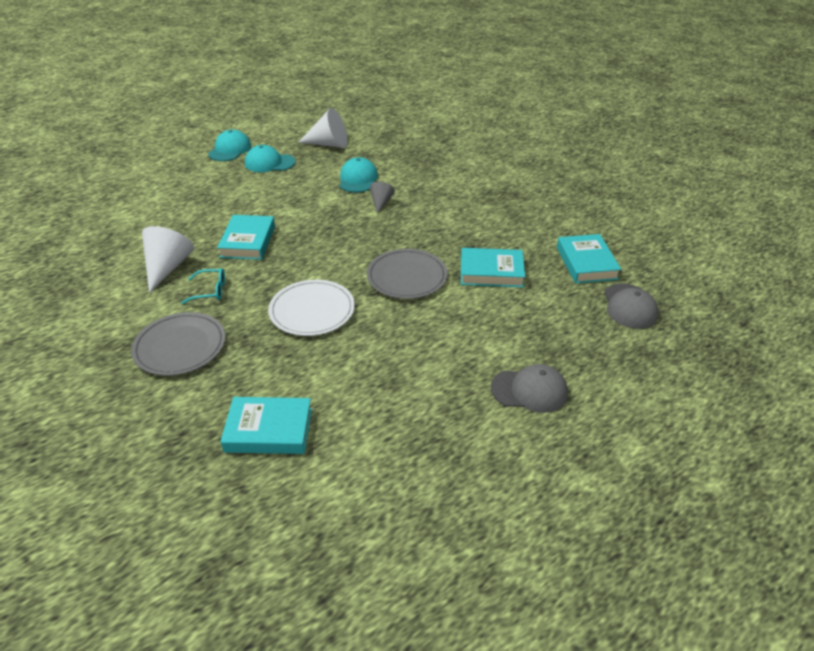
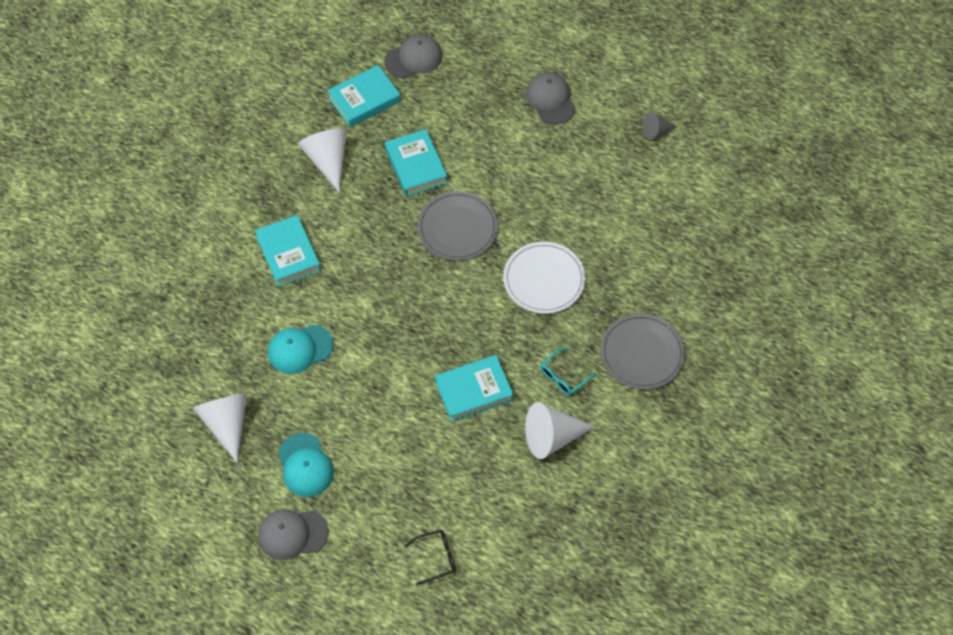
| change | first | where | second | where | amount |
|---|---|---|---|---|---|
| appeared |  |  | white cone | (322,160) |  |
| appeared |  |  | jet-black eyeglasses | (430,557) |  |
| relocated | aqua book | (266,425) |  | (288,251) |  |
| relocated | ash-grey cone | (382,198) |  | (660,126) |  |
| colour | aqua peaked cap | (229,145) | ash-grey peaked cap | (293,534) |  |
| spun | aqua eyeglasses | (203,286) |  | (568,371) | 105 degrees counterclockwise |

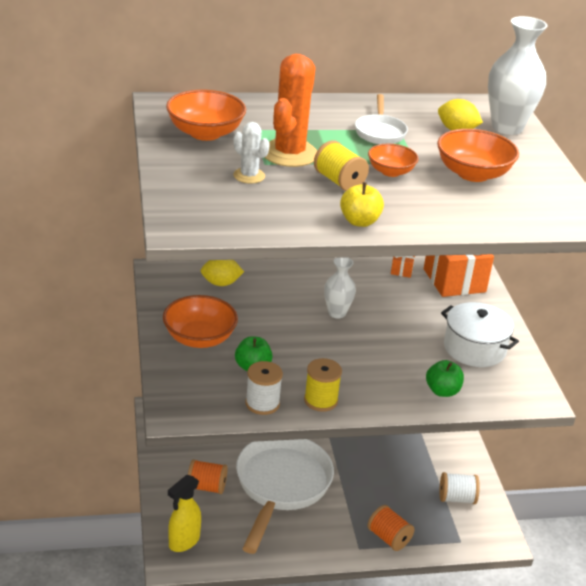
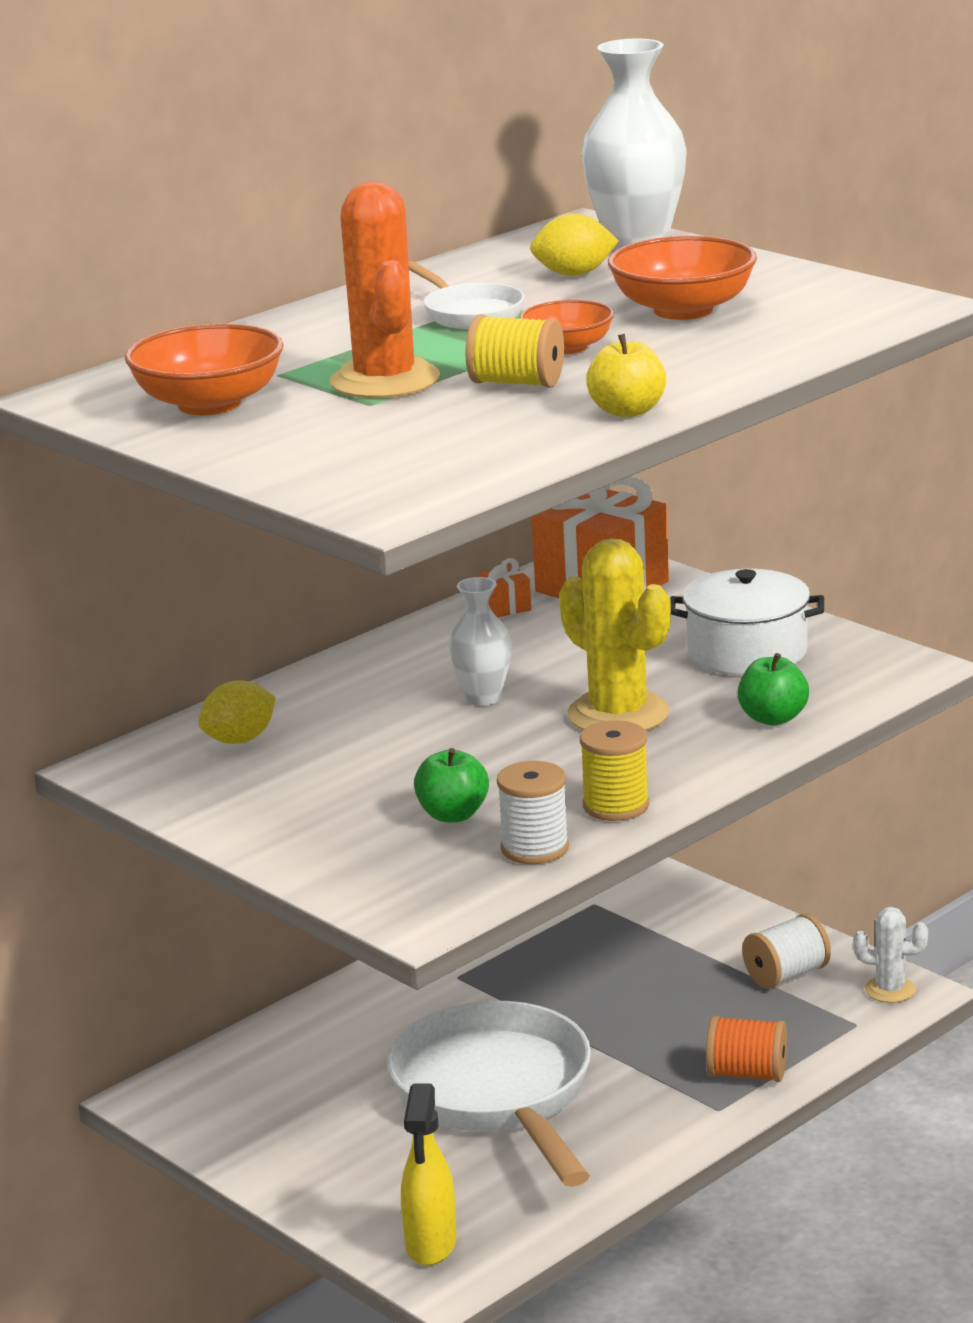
| change | first | where | second | where | amount |
|---|---|---|---|---|---|
| missing | bright orange bowl | (200,321) |  |  |  |
| missing | bright orange bobbin | (208,476) |  |  |  |
| appeared |  |  | yellow cactus | (615,634) |  |
| relocated | white cactus | (251,153) |  | (890,955) |  |

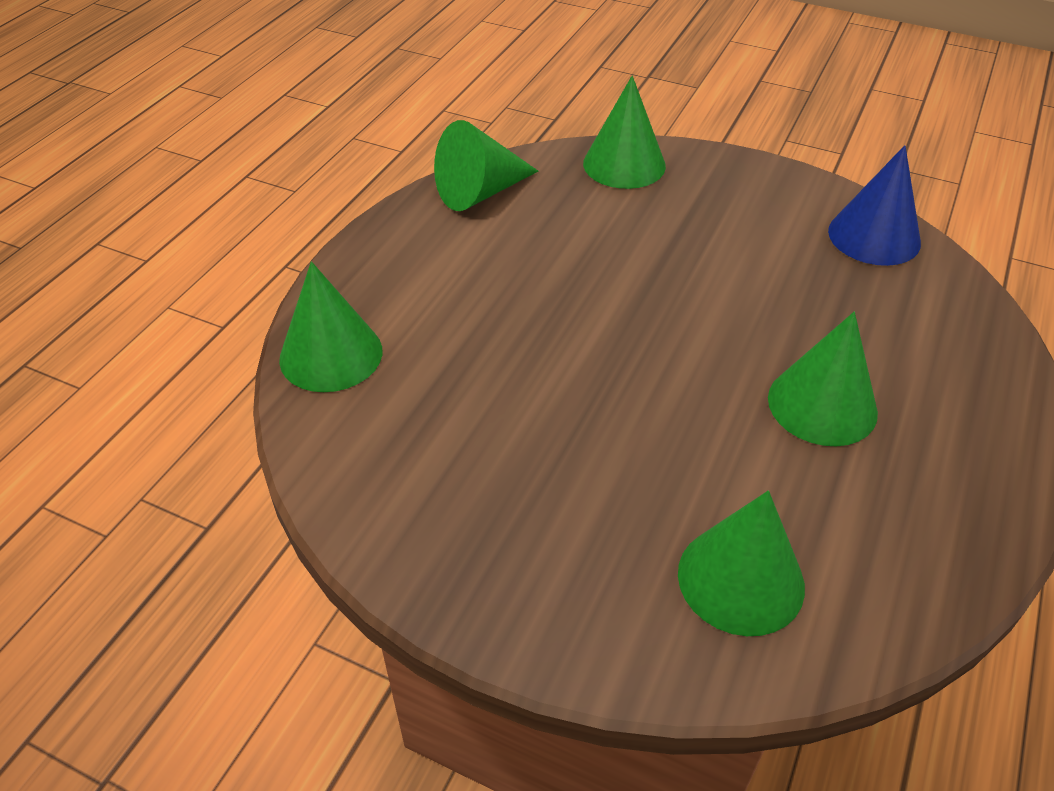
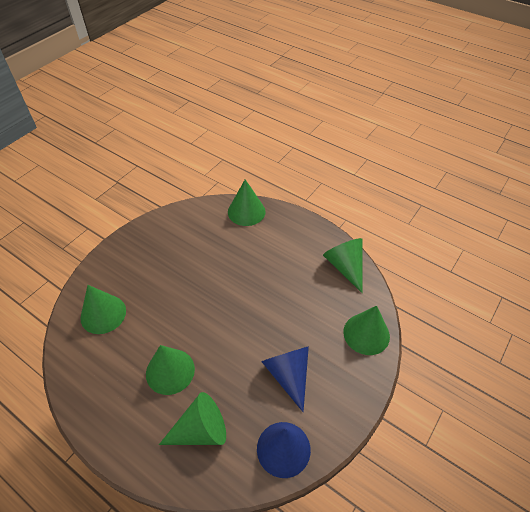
| change | first | where | second | where | amount |
|---|---|---|---|---|---|
| appeared |  |  | green cone | (192,418) |  |
| appeared |  |  | cobalt cone | (285,379) |  |

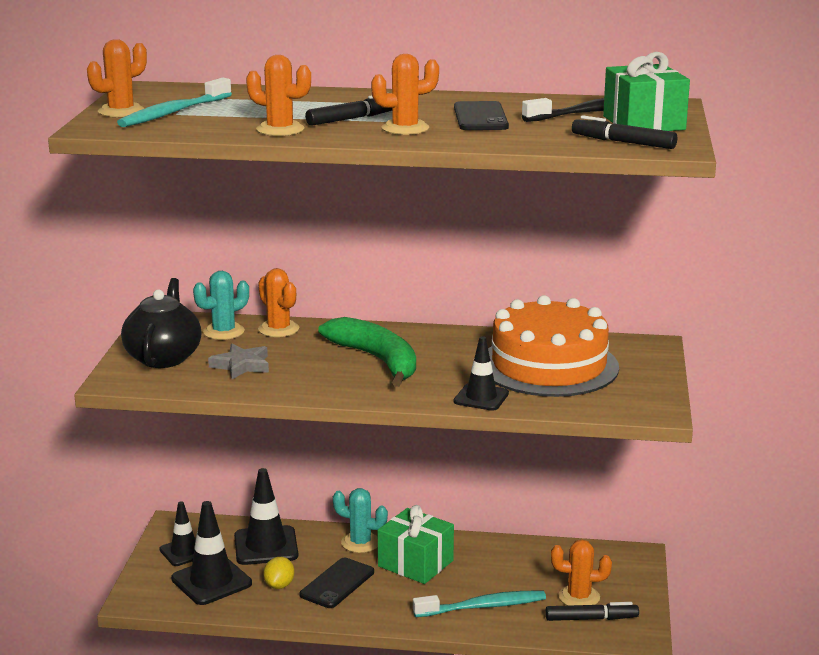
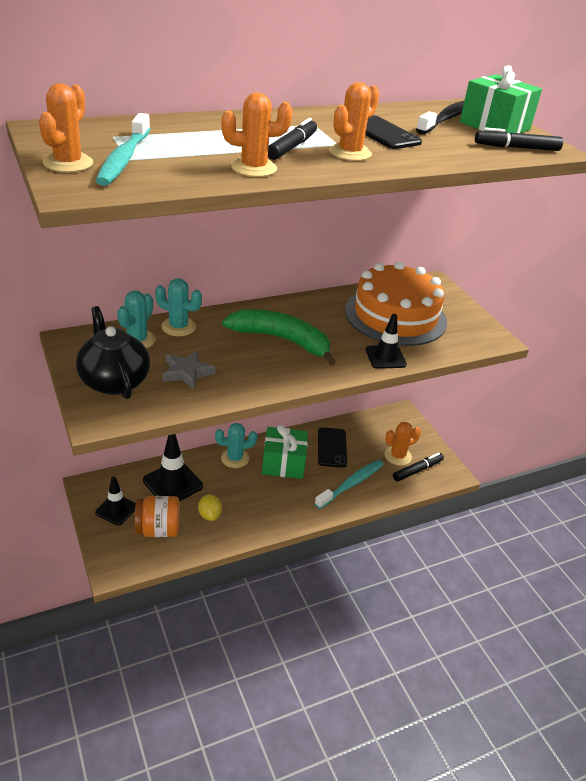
| change | first | where | second | where | amount |
|---|---|---|---|---|---|
| relocated | jet-black phone | (337,583) |  | (332,447) |  |
| exchanged | jet-black road cone | (211,553) | bright orange jar | (157,516) |  |
| colour | bright orange cactus | (278,302) | aqua cactus | (178,307) |  |

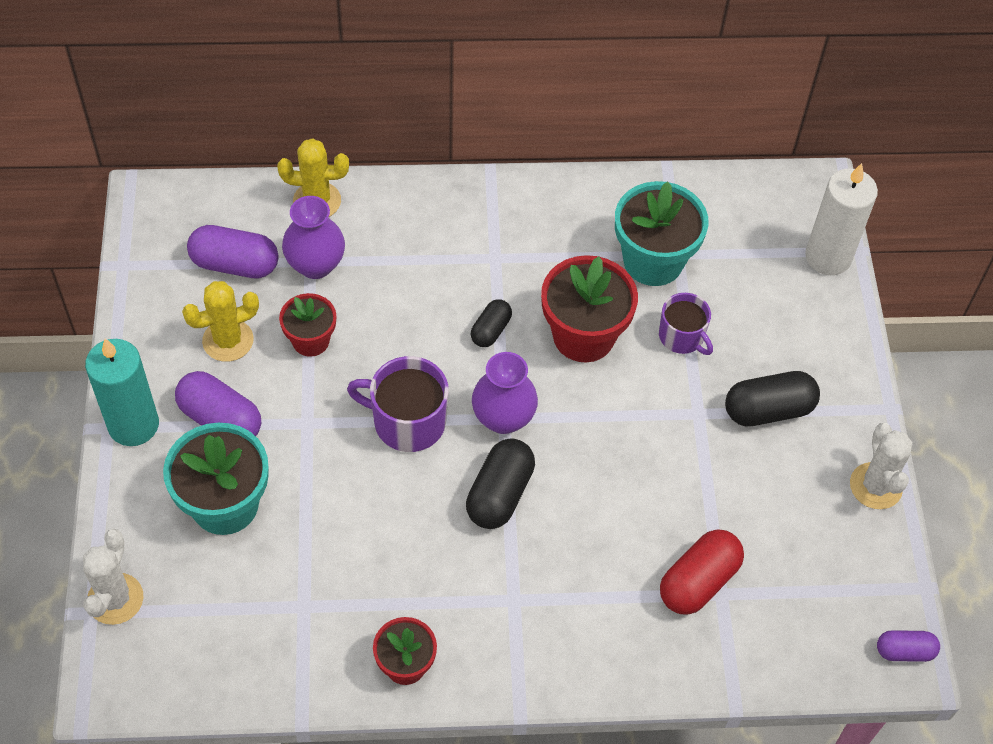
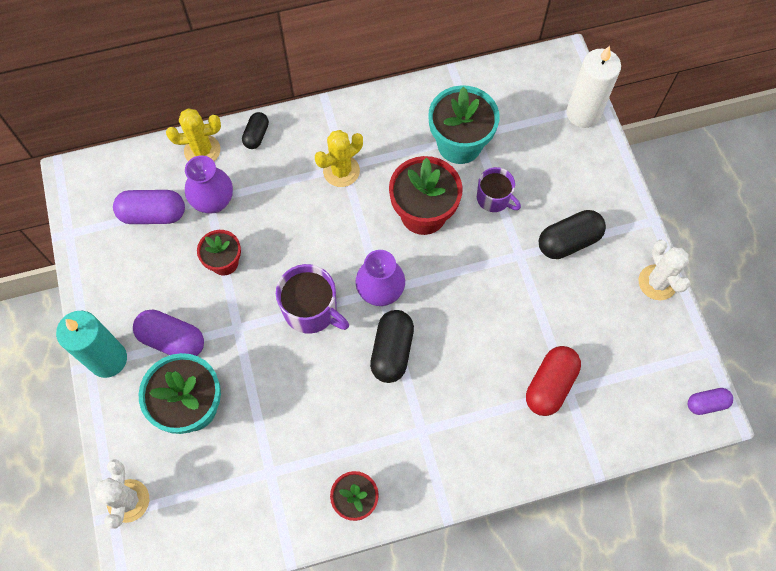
| change | first | where | second | where | amount |
|---|---|---|---|---|---|
| relocated | yellow cactus | (220,321) |  | (339,158) |  |
| relocated | jet-black pill | (491,323) |  | (255,130) |  |
| spun | violet coffee mug | (398,404) |  | (312,299) | 150 degrees counterclockwise |

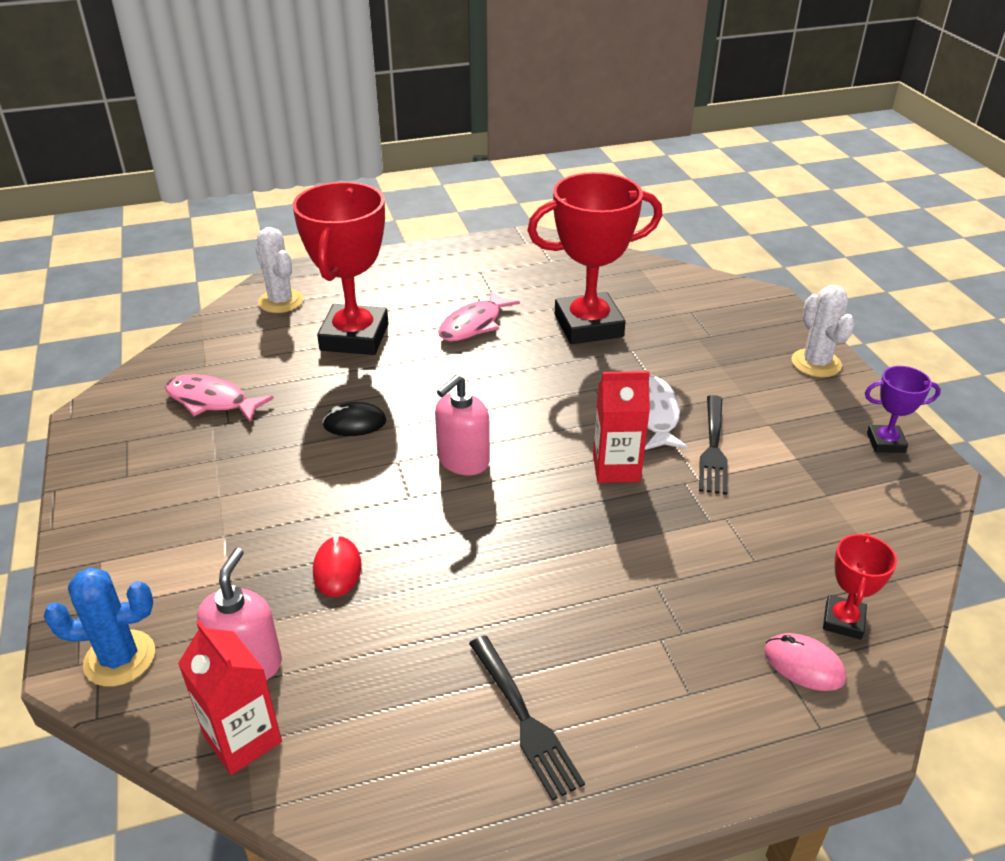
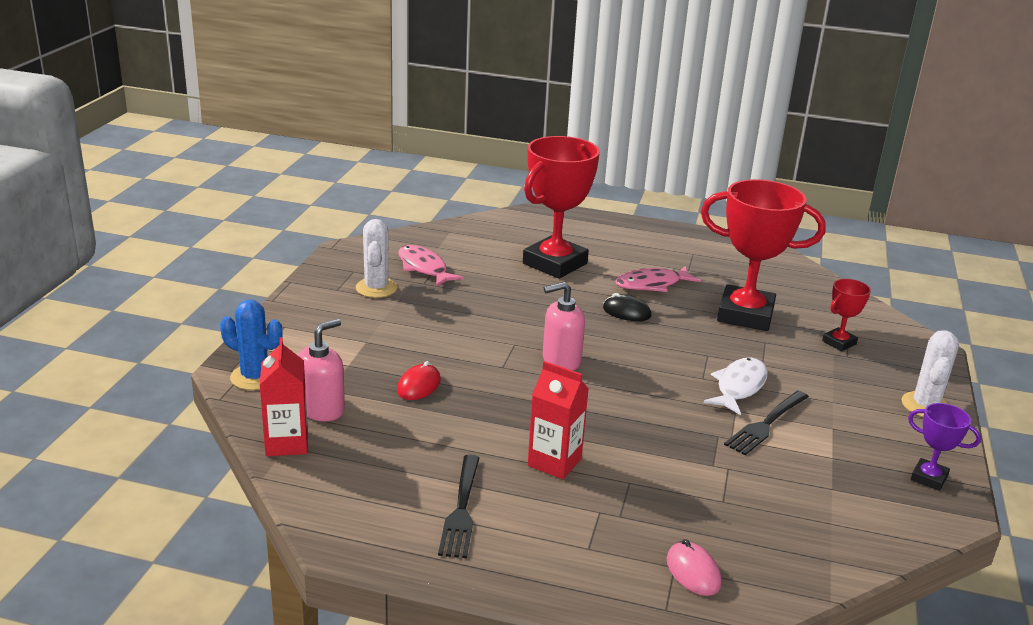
| change | first | where | second | where | amount |
|---|---|---|---|---|---|
| relocated | white cactus | (279,270) |  | (376,258) |  |
| relocated | jet-black PC mouse | (354,419) |  | (627,307) |  |
| relocated | scarlet juice carton | (621,427) |  | (558,420) |  |
| relocated | scarlet trophy | (860,586) |  | (846,315) |  |

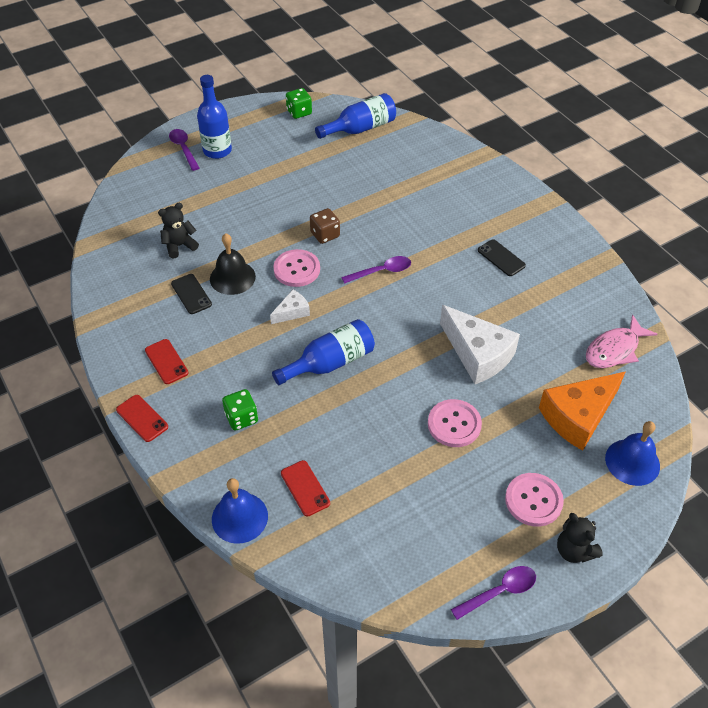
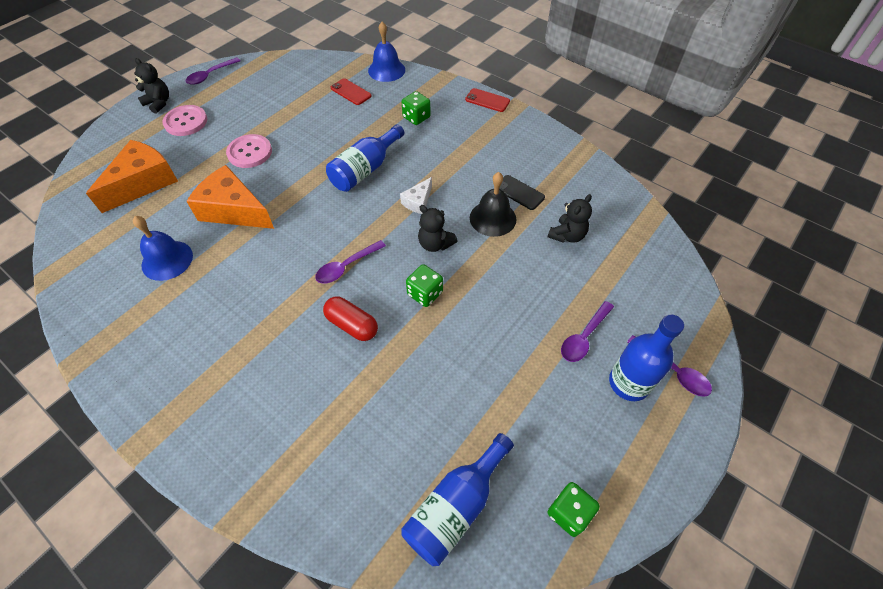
| change | first | where | second | where | amount |
|---|---|---|---|---|---|
| missing | scarlet phone | (167,361) |  |  |  |
| missing | jet-black phone | (502,257) |  |  |  |
| missing | pink fish | (622,341) |  |  |  |
| appeared |  |  | scarlet pill | (350,318) |  |
| appeared |  |  | violet spoon | (587,331) |  |
| relocated | cobalt hand bell | (632,453) |  | (163,248) |  |
| exchanged | pink sewing button | (296,268) | jet-black stuffed bear | (438,228) |  |
| colour | brown dice | (325,226) | green dice | (424,285) |  |
| colour | white piece of cheese | (480,344) | bright orange piece of cheese | (230,197) |  |

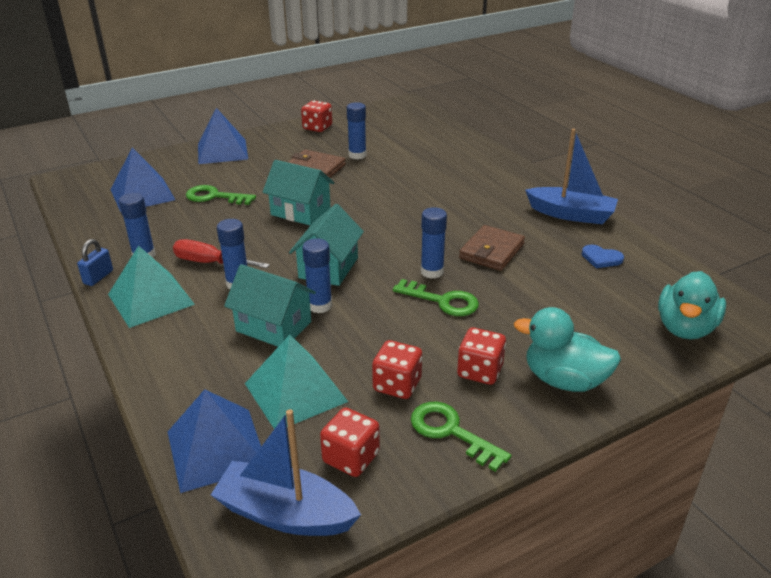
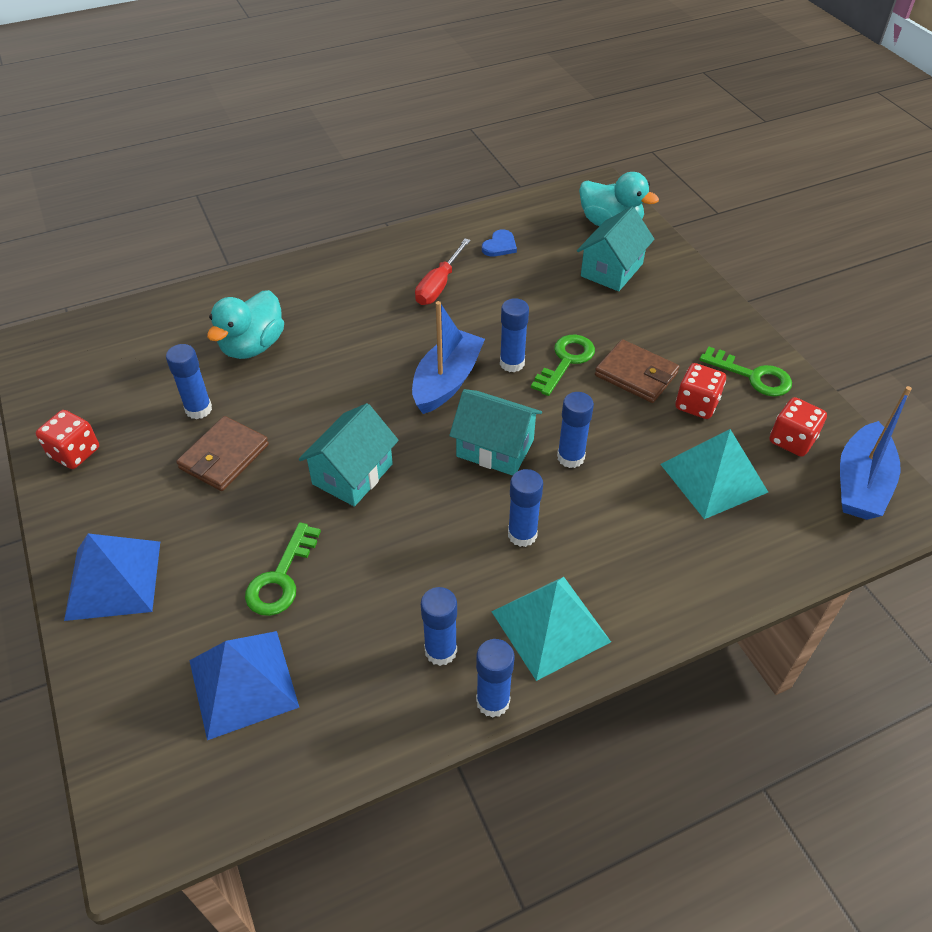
| change | first | where | second | where | amount |
|---|---|---|---|---|---|
| missing | cobalt pyramid | (214,441) |  |  |  |
| missing | scarlet dice | (481,356) |  |  |  |
| relocated | scarlet hand screwdriver | (221,253) |  | (443,271) |  |
| relocated | aqua toy house | (270,305) |  | (615,249) |  |
| relocated | brown billfold | (492,248) |  | (637,371) |  |
| relocated | aqua toy duck | (567,349) |  | (245,324) |  |
| relocated | cobalt boat | (571,176) |  | (448,357) |  |
| exchanged | cobalt lock | (95,262) | cobalt stick of glue | (495,678) |  |
| spun | green door key | (461,437) |  | (745,371) | 105 degrees counterclockwise |

